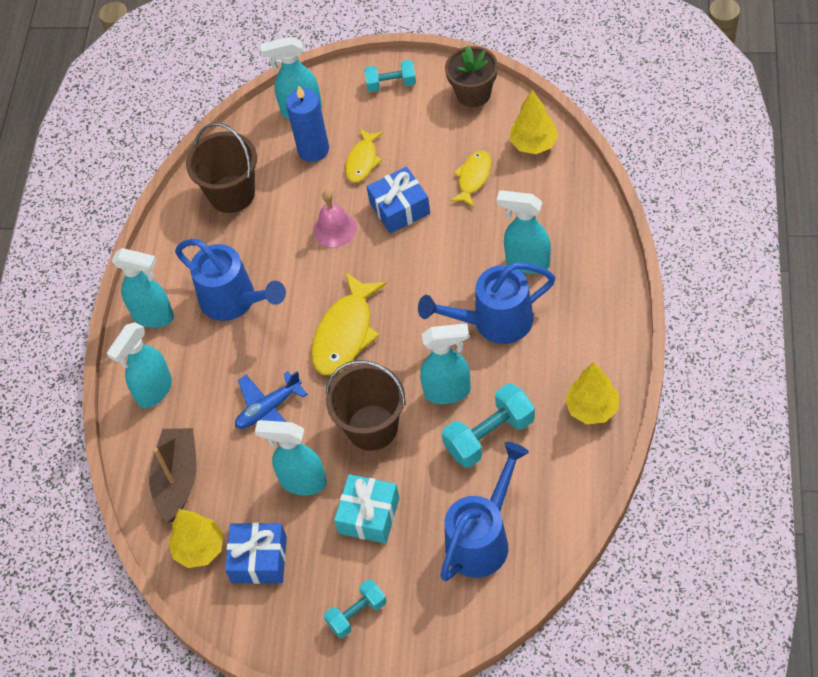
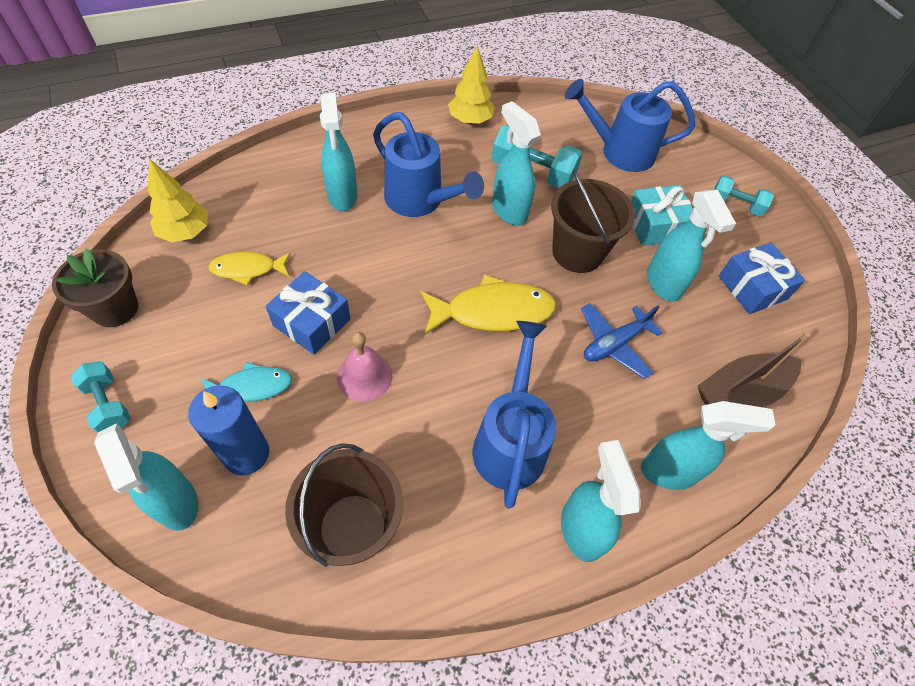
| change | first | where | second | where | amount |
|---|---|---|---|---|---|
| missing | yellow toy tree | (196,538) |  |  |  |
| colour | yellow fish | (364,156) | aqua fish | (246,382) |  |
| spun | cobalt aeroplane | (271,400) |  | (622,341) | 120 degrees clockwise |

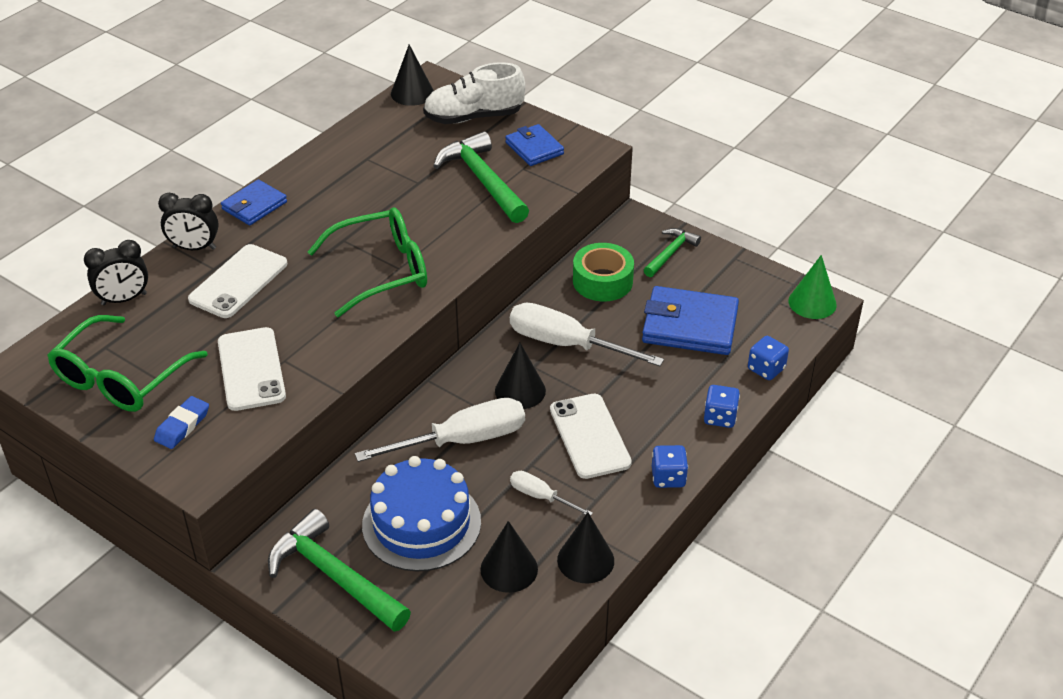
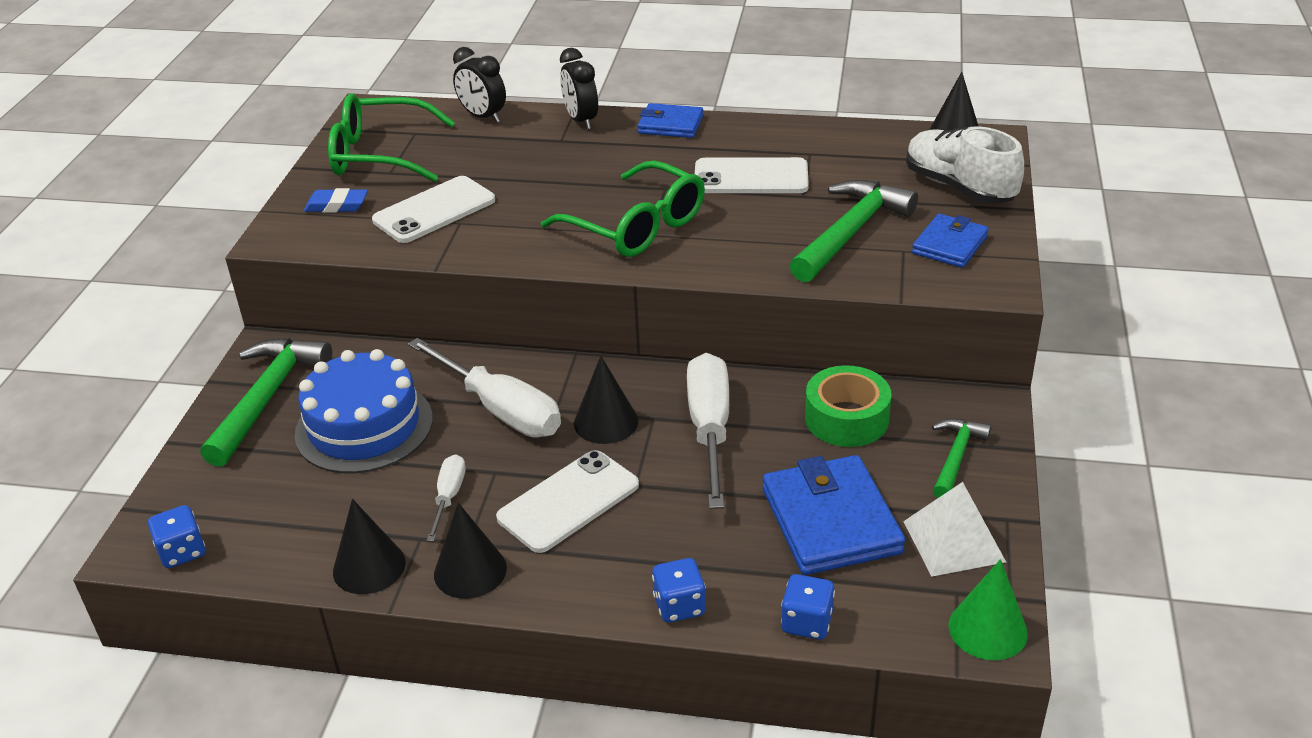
| change | first | where | second | where | amount |
|---|---|---|---|---|---|
| appeared |  |  | white pyramid | (954,529) |  |
| relocated | white phone | (237,281) |  | (752,175) |  |
| relocated | jet-black cone | (509,557) |  | (470,551) |  |
| relocated | cobalt dice | (670,466) |  | (176,536) |  |
| spun | green carpenter's hammer | (672,252) |  | (961,458) | 75 degrees counterclockwise |

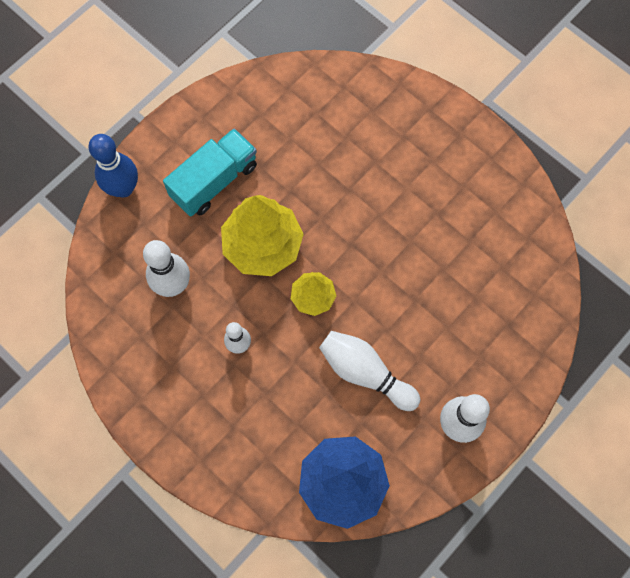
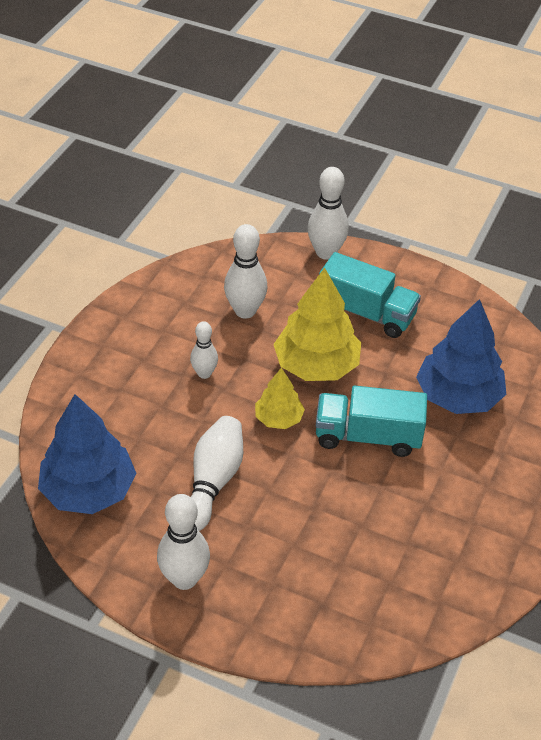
| change | first | where | second | where | amount |
|---|---|---|---|---|---|
| appeared |  |  | aqua toy truck | (371,421) |  |
| appeared |  |  | cobalt toy tree | (461,356) |  |
| colour | cobalt bowling pin | (113,166) | white bowling pin | (328,213) |  |

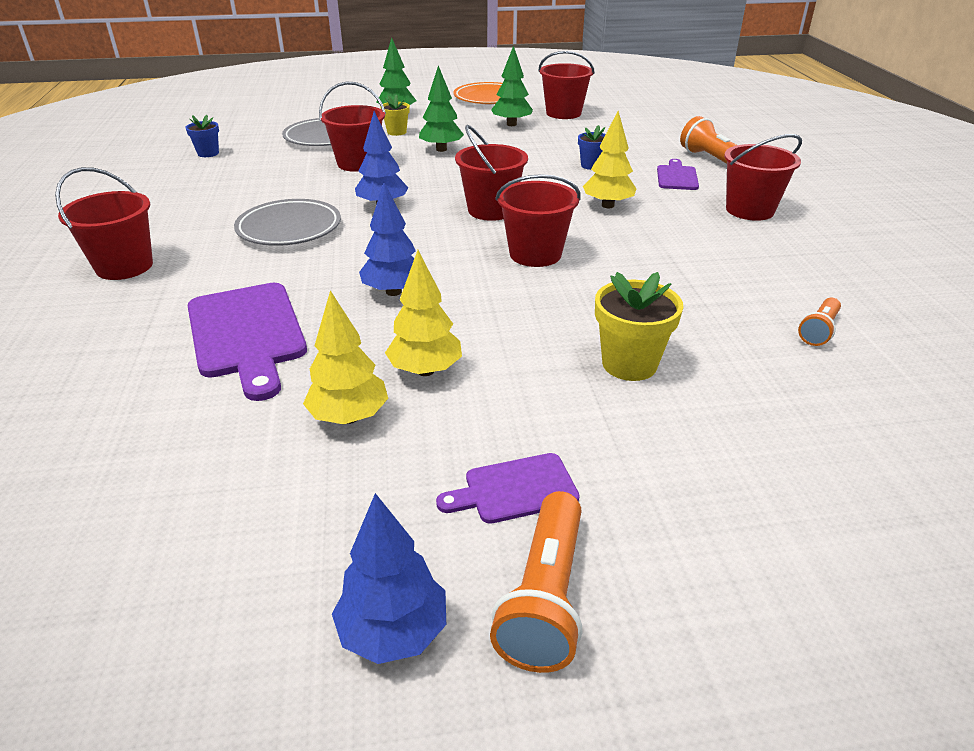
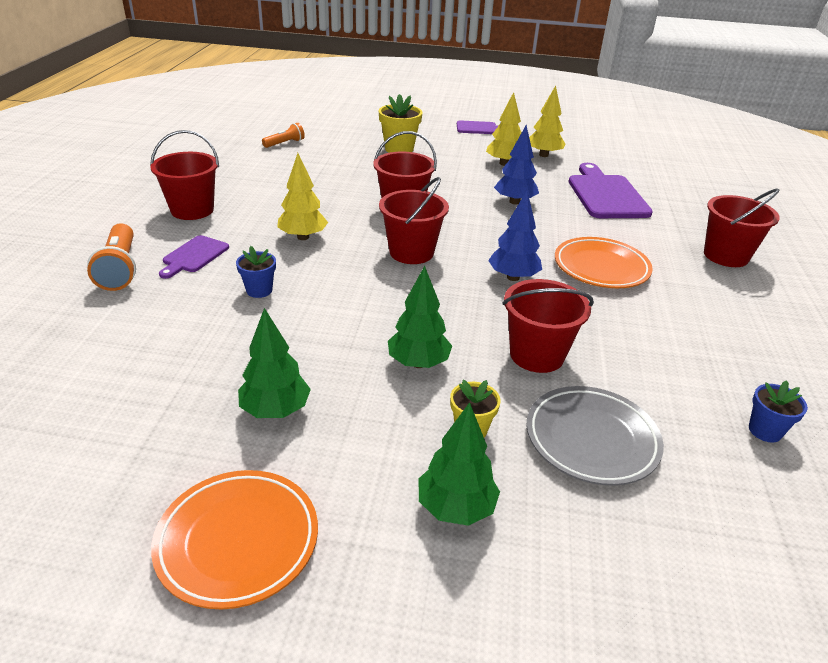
| change | first | where | second | where | amount |
|---|---|---|---|---|---|
| missing | cobalt toy tree | (389,578) |  |  |  |
| missing | bright orange torch | (536,582) |  |  |  |
| missing | scarlet bucket | (566,85) |  |  |  |
| colour | ash-grey flat dish | (287,222) | bright orange flat dish | (604,262) |  |

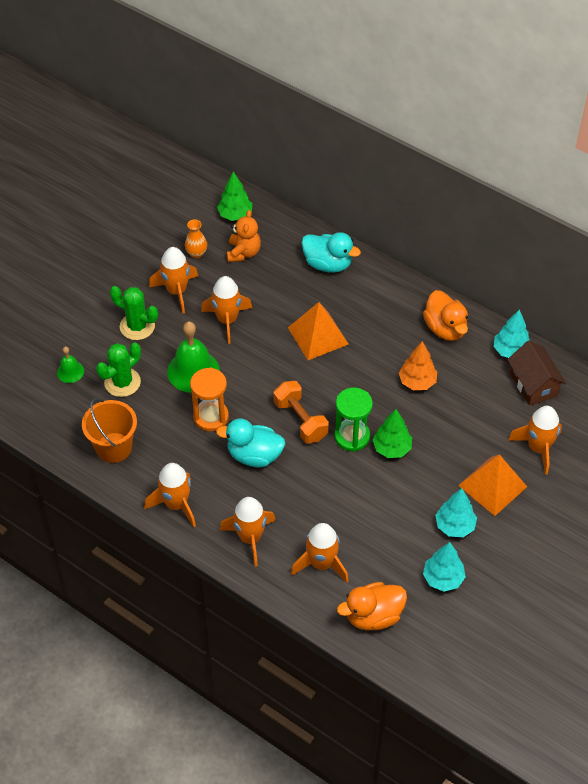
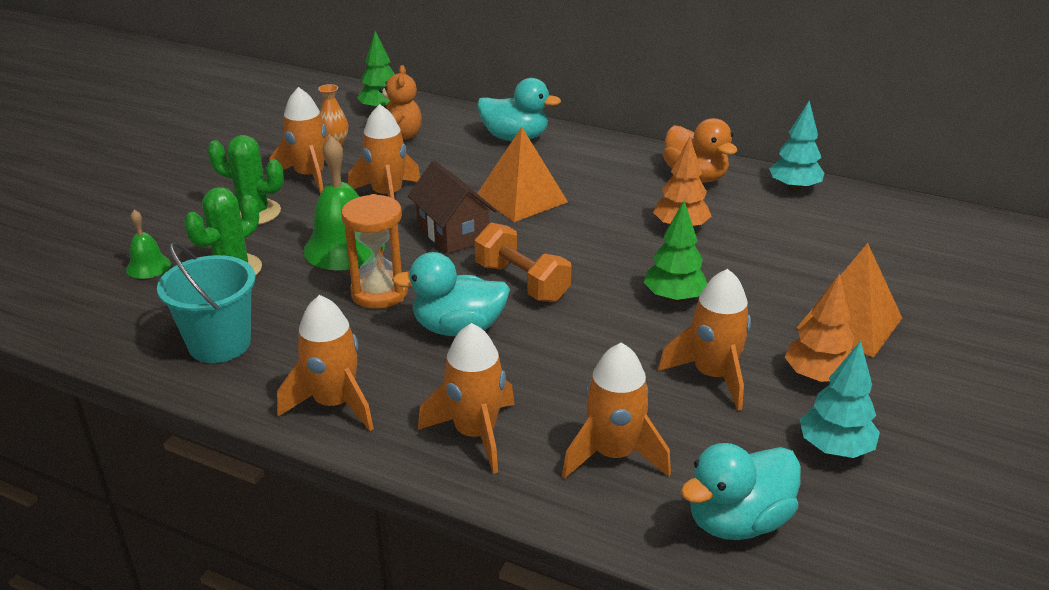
| change | first | where | second | where | amount |
|---|---|---|---|---|---|
| missing | green sand timer | (353,420) |  |  |  |
| relocated | brown toy house | (536,373) |  | (452,207) |  |
| relocated | bright orange rocket | (535,440) |  | (704,340) |  |
| colour | bright orange bucket | (109,430) | aqua bucket | (206,302) |  |
| colour | bright orange toy duck | (372,606) | aqua toy duck | (740,491) |  |
| colour | aqua toy tree | (456,512) | bright orange toy tree | (820,328) |  |

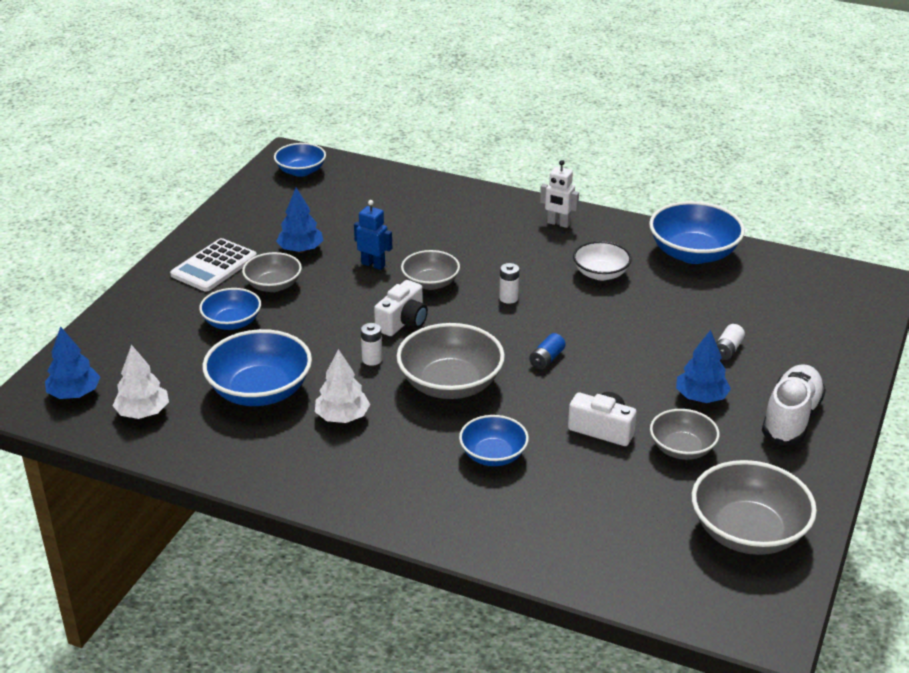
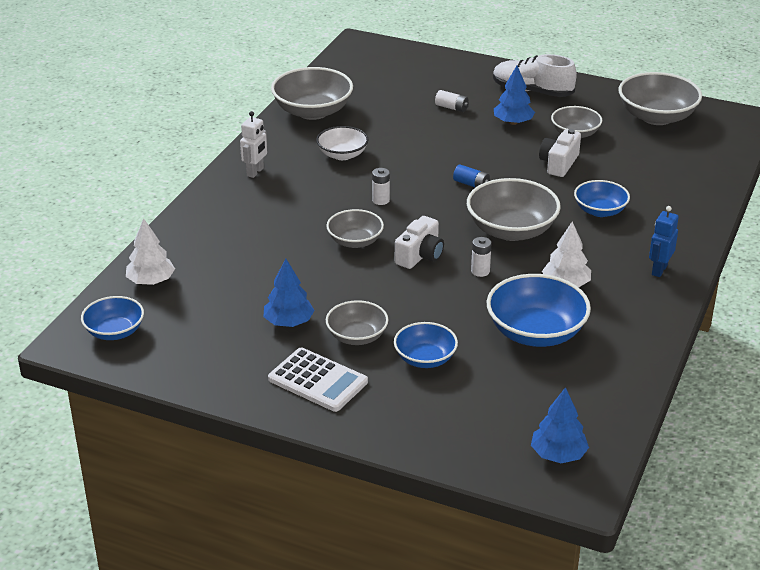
| change | first | where | second | where | amount |
|---|---|---|---|---|---|
| relocated | white toy tree | (141,382) |  | (150,251) |  |
| relocated | cobalt robot | (373,235) |  | (664,241) |  |
| colour | cobalt bowl | (697,232) | ash-grey bowl | (312,93) |  |
| spun | white photo camera | (401,308) |  | (419,242) | 90 degrees clockwise |

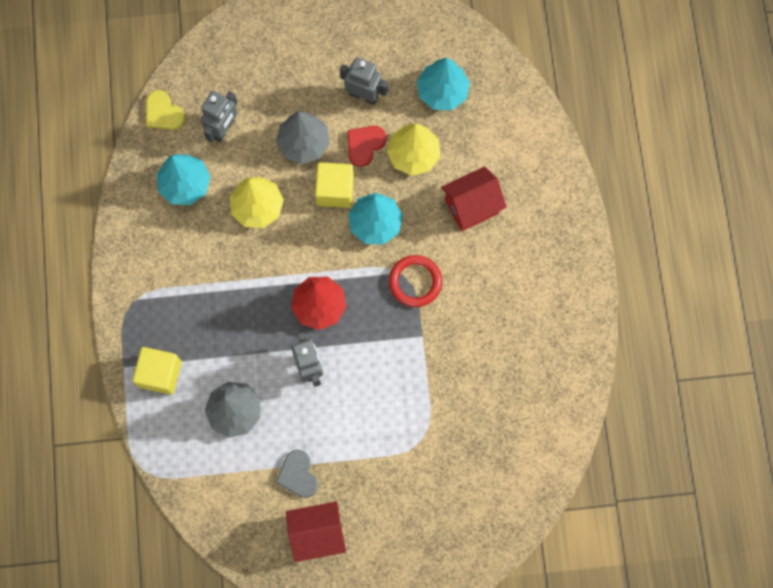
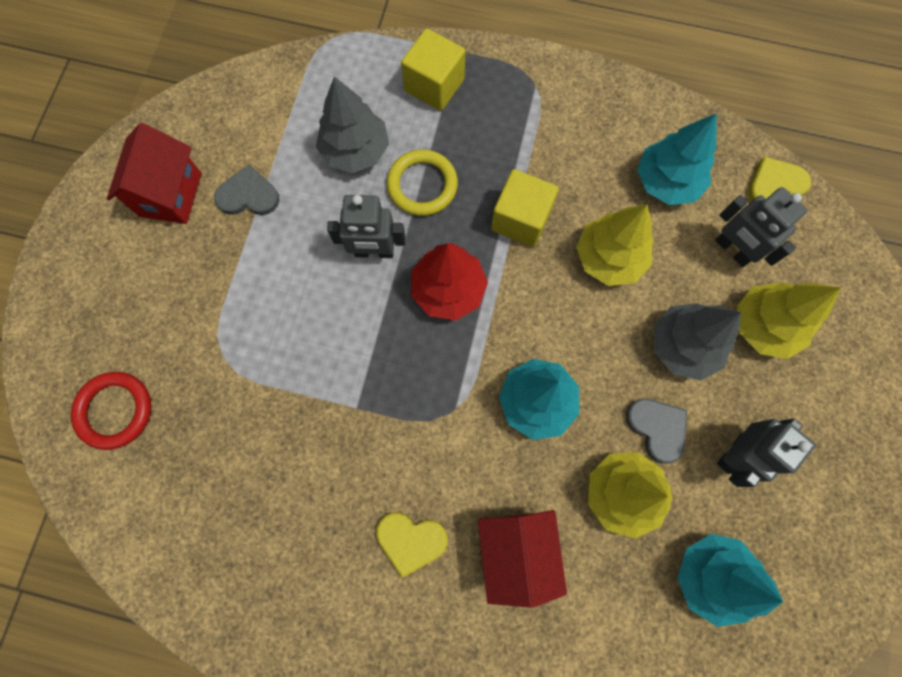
| change | first | where | second | where | amount |
|---|---|---|---|---|---|
| appeared |  |  | yellow love heart | (412,545) |  |
| appeared |  |  | yellow hoop | (422,183) |  |
| appeared |  |  | yellow toy tree | (789,321) |  |
| relocated | yellow solid cube | (334,185) |  | (525,208) |  |
| relocated | scarlet hoop | (415,281) |  | (111,411) |  |
| colour | scarlet love heart | (367,146) | ash-grey love heart | (656,431) |  |

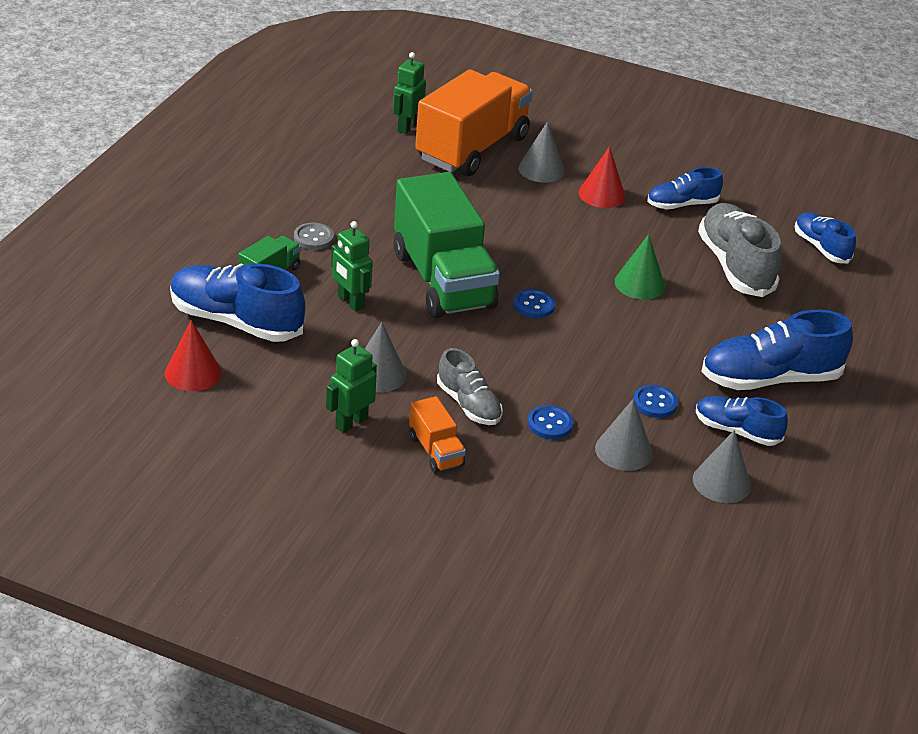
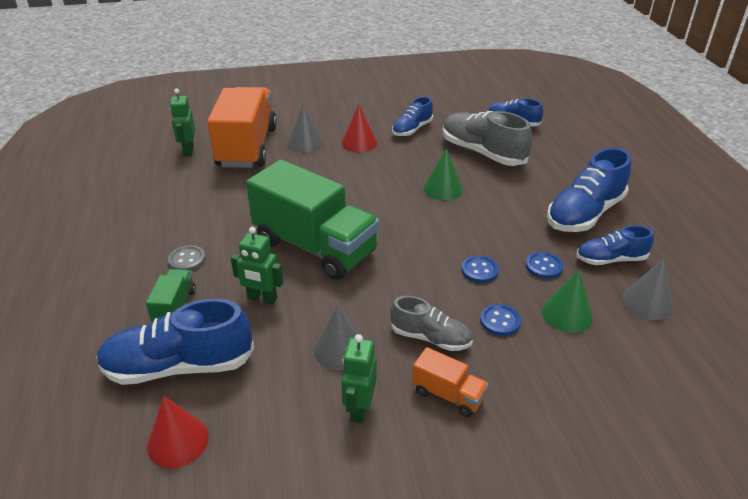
| change | first | where | second | where | amount |
|---|---|---|---|---|---|
| relocated | cobalt sewing button | (534,303) |  | (480,269) |  |
| colour | ash-grey cone | (624,434) | green cone | (567,301) |  |

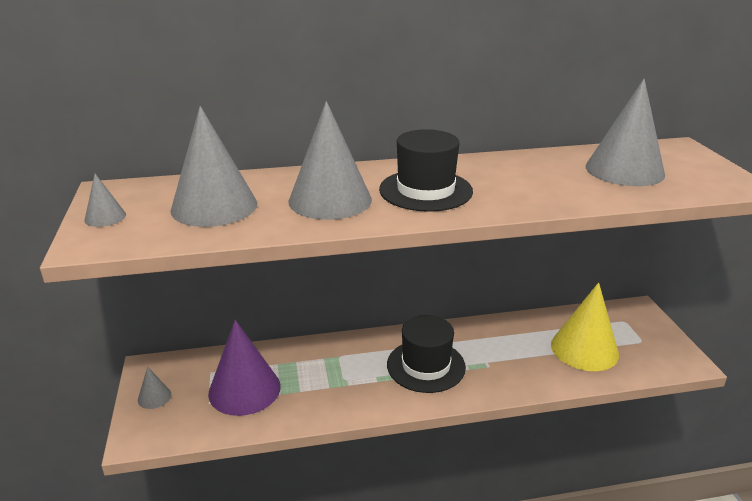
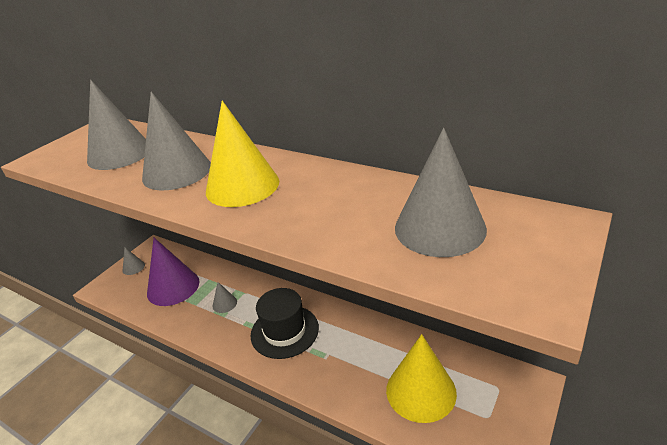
| change | first | where | second | where | amount |
|---|---|---|---|---|---|
| relocated | ash-grey cone | (105,200) |  | (224,297) |  |
| exchanged | jet-black hat | (426,170) | yellow cone | (242,154) |  |

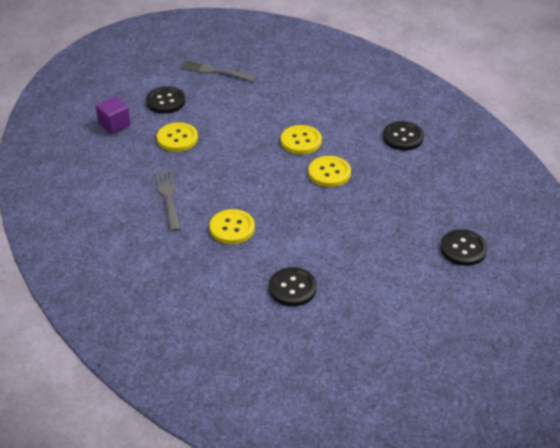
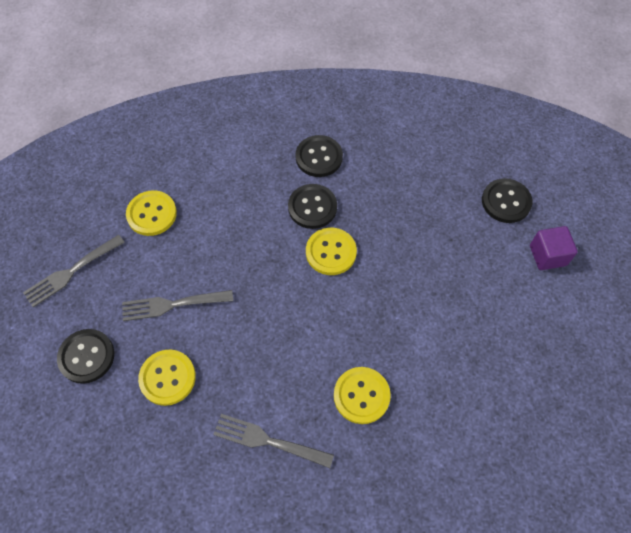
| change | first | where | second | where | amount |
|---|---|---|---|---|---|
| appeared |  |  | ash-grey dinner fork | (177,305) |  |
| relocated | violet solid cube | (113,115) |  | (554,248) |  |
| relocated | jet-black sewing button | (293,286) |  | (312,206) |  |
| relocated | yellow sewing button | (301,139) |  | (151,213) |  |

